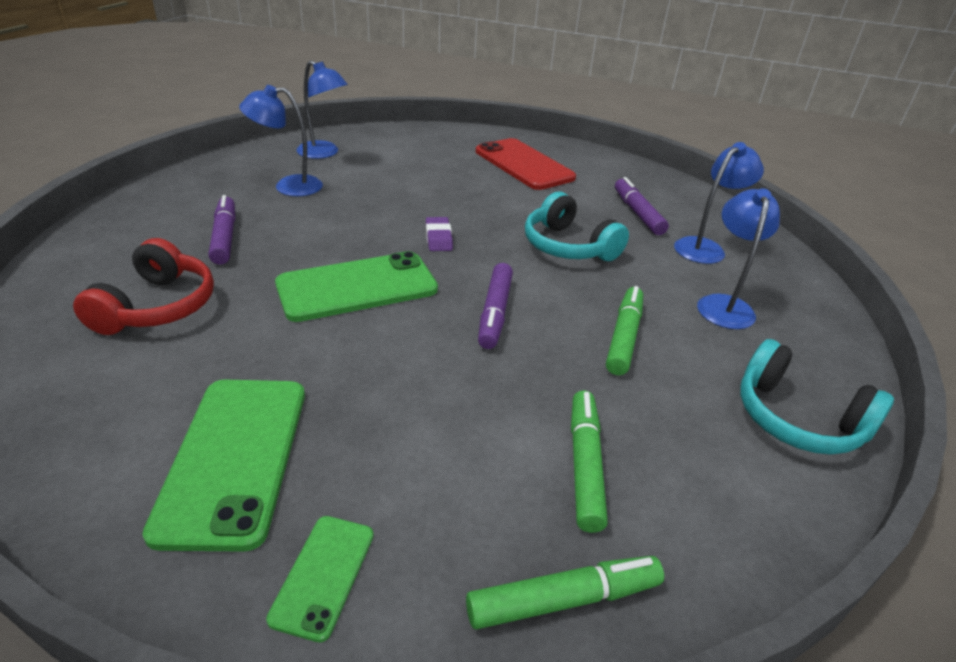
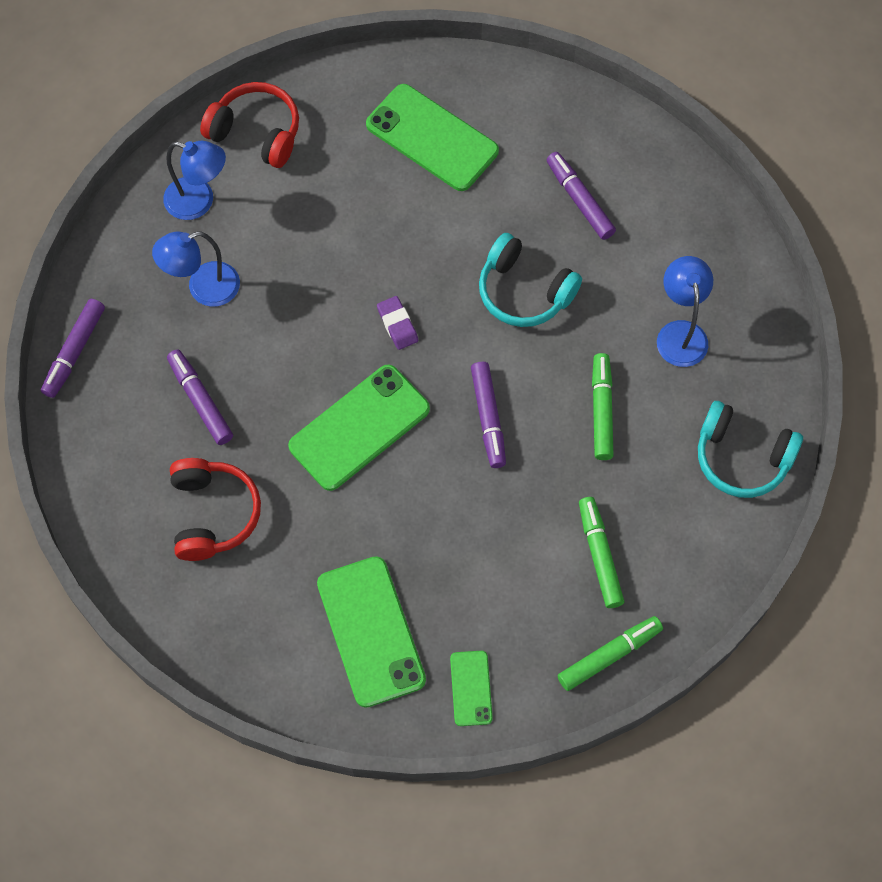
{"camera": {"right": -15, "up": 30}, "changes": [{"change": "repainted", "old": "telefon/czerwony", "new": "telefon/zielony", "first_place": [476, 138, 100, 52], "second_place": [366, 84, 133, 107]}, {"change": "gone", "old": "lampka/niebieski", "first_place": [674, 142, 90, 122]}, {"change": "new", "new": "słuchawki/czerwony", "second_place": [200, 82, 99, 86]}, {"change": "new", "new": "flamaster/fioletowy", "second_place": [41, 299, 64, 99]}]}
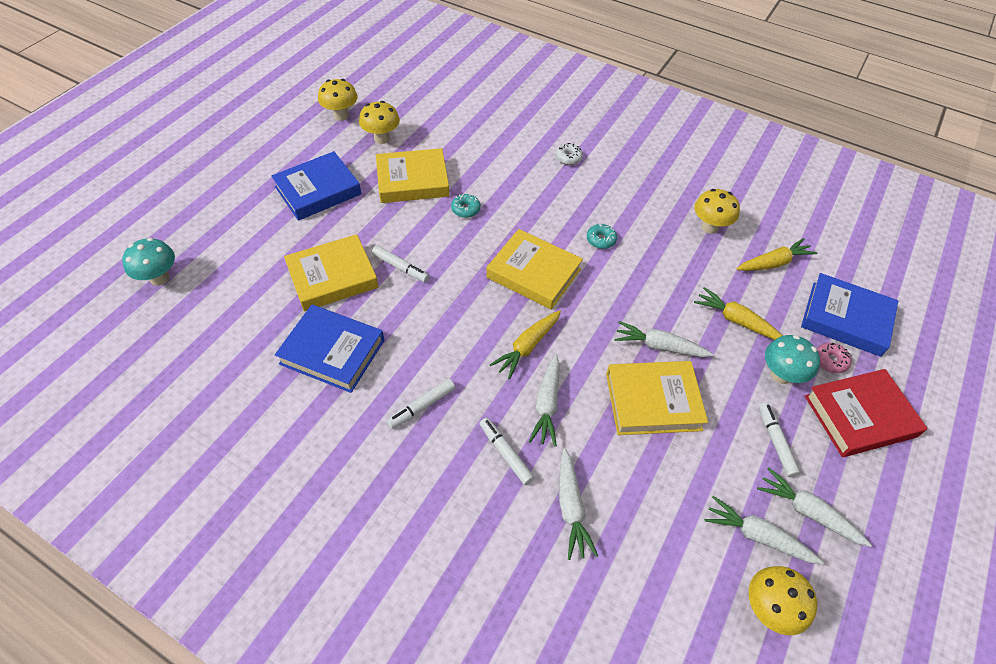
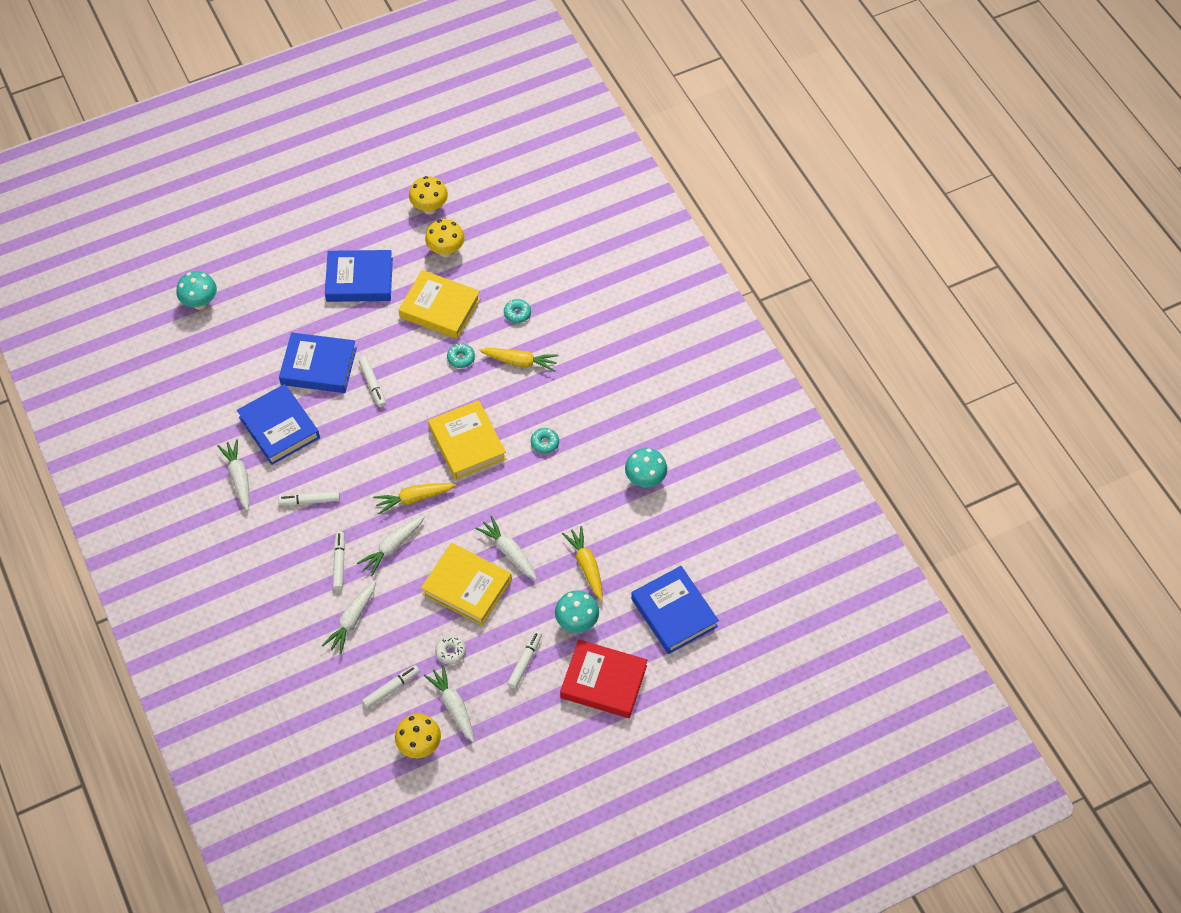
{"camera": {"right": 35, "up": 5}, "changes": [{"change": "shifted", "old": "donut/biały", "first_place": [555, 143, 28, 22], "second_place": [435, 636, 31, 29]}, {"change": "repainted", "old": "grzyb/żółty", "new": "grzyb/turkusowy", "first_place": [694, 189, 46, 45], "second_place": [625, 448, 42, 39]}, {"change": "repainted", "old": "książka/żółty", "new": "książka/niebieski", "first_place": [284, 234, 95, 78], "second_place": [279, 332, 78, 61]}, {"change": "shifted", "old": "marchewka/żółty", "first_place": [736, 238, 82, 33], "second_place": [479, 348, 80, 24]}, {"change": "gone", "old": "donut/różowy", "first_place": [817, 343, 34, 30]}, {"change": "shifted", "old": "marchewka/biały", "first_place": [757, 467, 115, 80], "second_place": [217, 439, 32, 71]}, {"change": "new", "new": "donut/turkusowy", "second_place": [504, 299, 27, 24]}, {"change": "new", "new": "flamaster/biały", "second_place": [362, 665, 58, 44]}]}
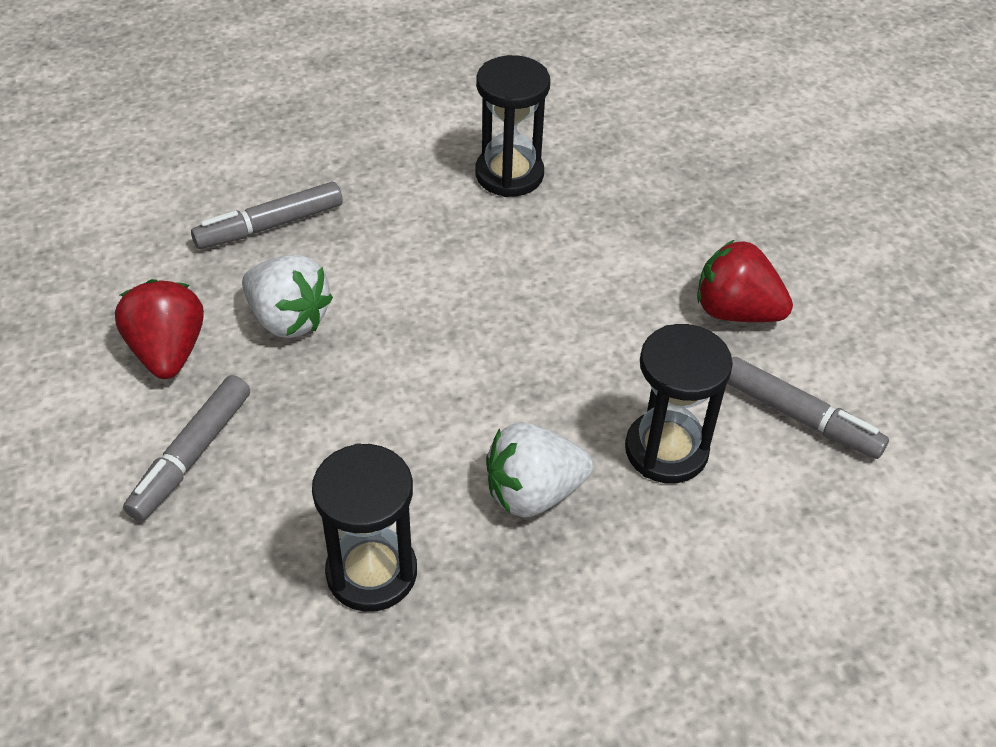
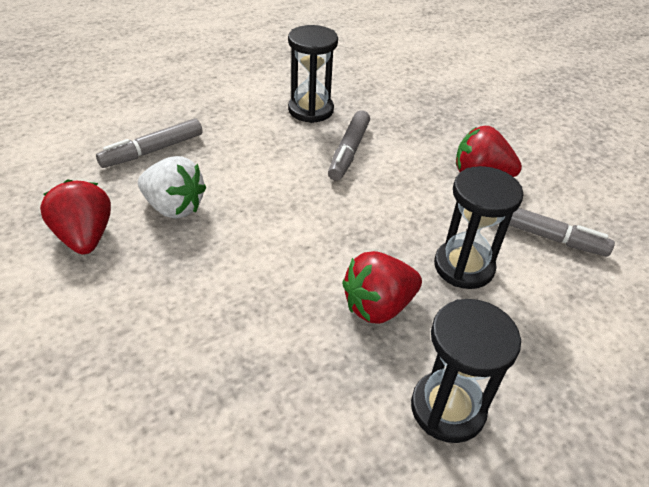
{"camera": {"right": -10, "up": -5}, "changes": [{"change": "shifted", "old": "flamaster/szary", "first_place": [123, 375, 127, 146], "second_place": [328, 110, 42, 71]}, {"change": "repainted", "old": "truskawka/biały", "new": "truskawka/czerwony", "first_place": [486, 422, 107, 96], "second_place": [342, 251, 80, 73]}, {"change": "shifted", "old": "klepsydra/czarny", "first_place": [312, 443, 105, 169], "second_place": [411, 299, 110, 144]}]}
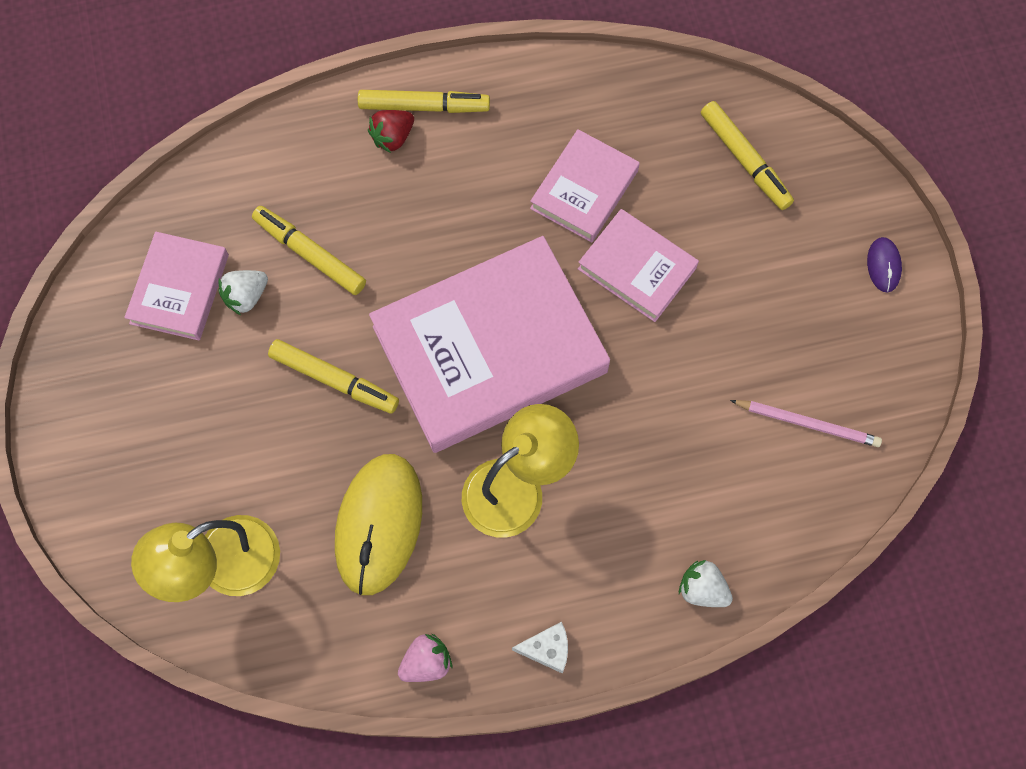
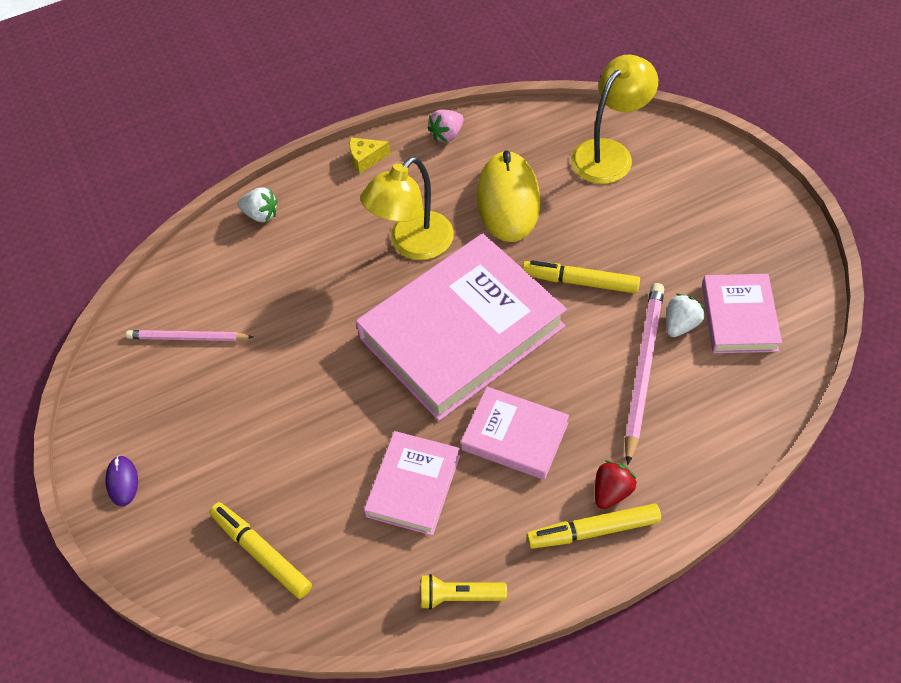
{"camera": {"right": 170, "up": -15}, "changes": [{"change": "swapped", "old": "flamaster/żółty", "new": "ołówek/różowy", "first_place": [252, 206, 114, 89], "second_place": [625, 283, 39, 182]}, {"change": "shifted", "old": "książka/różowy", "first_place": [578, 209, 121, 113], "second_place": [461, 387, 108, 93]}, {"change": "repainted", "old": "ser/biały", "new": "ser/żółty", "first_place": [512, 622, 56, 52], "second_place": [349, 137, 42, 37]}, {"change": "new", "new": "latarka/żółty", "second_place": [421, 574, 86, 36]}]}
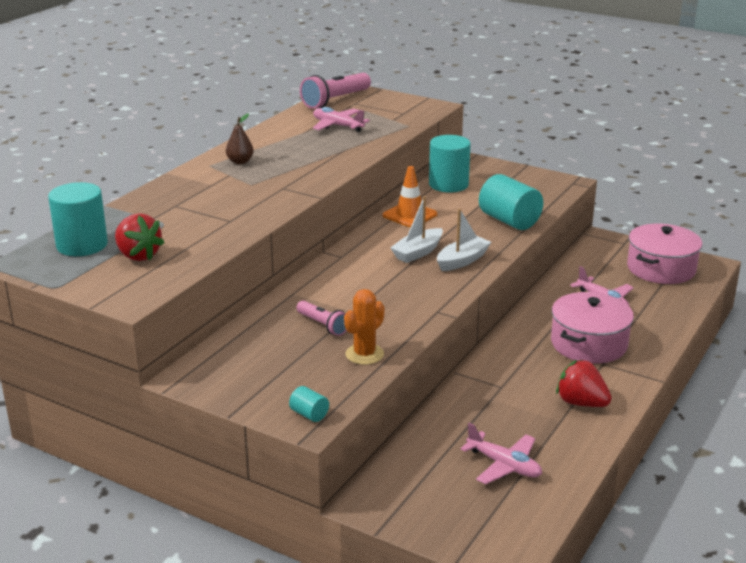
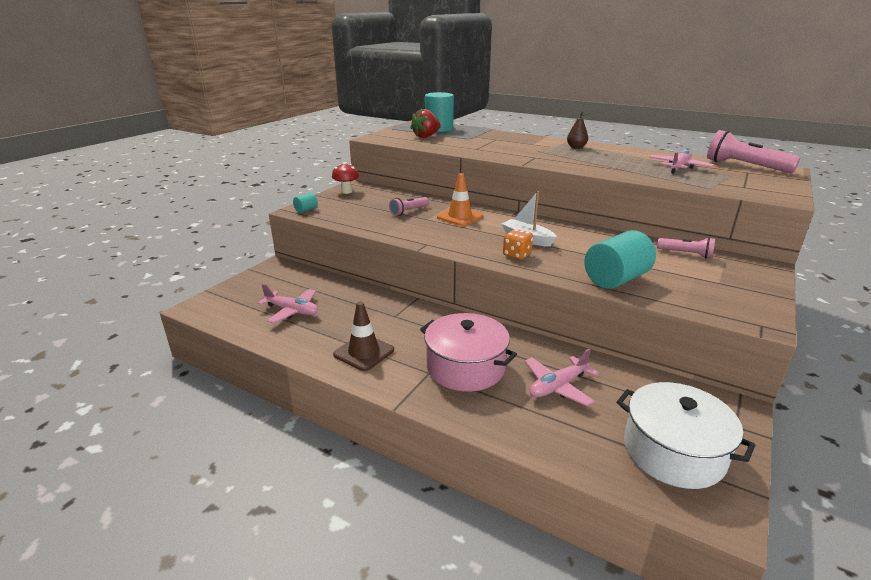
{"camera": {"right": 90, "up": 0}, "changes": [{"change": "swapped", "old": "walec/turkusowy", "new": "latarka/różowy", "first_place": [429, 135, 42, 58], "second_place": [657, 237, 58, 22]}, {"change": "shifted", "old": "pachołek/pomarańczowy", "first_place": [383, 166, 54, 61], "second_place": [437, 173, 46, 53]}, {"change": "swapped", "old": "łódka/biały", "new": "kostka do gry/pomarańczowy", "first_place": [437, 209, 54, 62], "second_place": [503, 229, 30, 31]}, {"change": "repainted", "old": "garnek/różowy", "new": "garnek/biały", "first_place": [627, 224, 76, 60], "second_place": [617, 382, 138, 107]}, {"change": "gone", "old": "kaktus/pomarańczowy", "first_place": [344, 289, 41, 76]}, {"change": "swapped", "old": "truskawka/czerwony", "new": "pachołek/brązowy", "first_place": [556, 360, 56, 47], "second_place": [333, 302, 61, 69]}, {"change": "rotated", "old": "samolot/różowy", "first_place": [460, 423, 82, 61], "second_place": [257, 284, 61, 39], "degrees": -105}, {"change": "new", "new": "grzyb/czerwony", "second_place": [332, 162, 27, 32]}]}
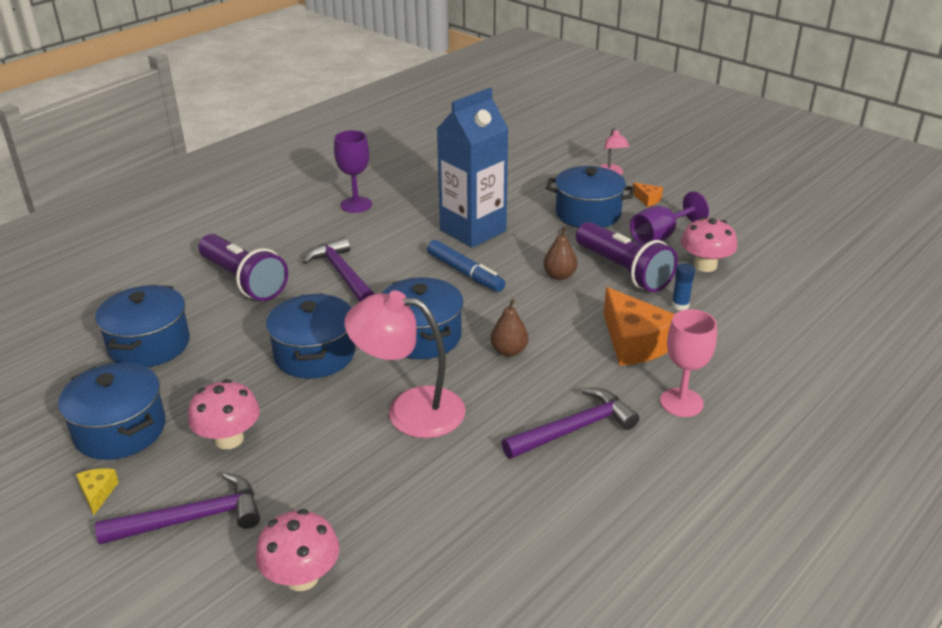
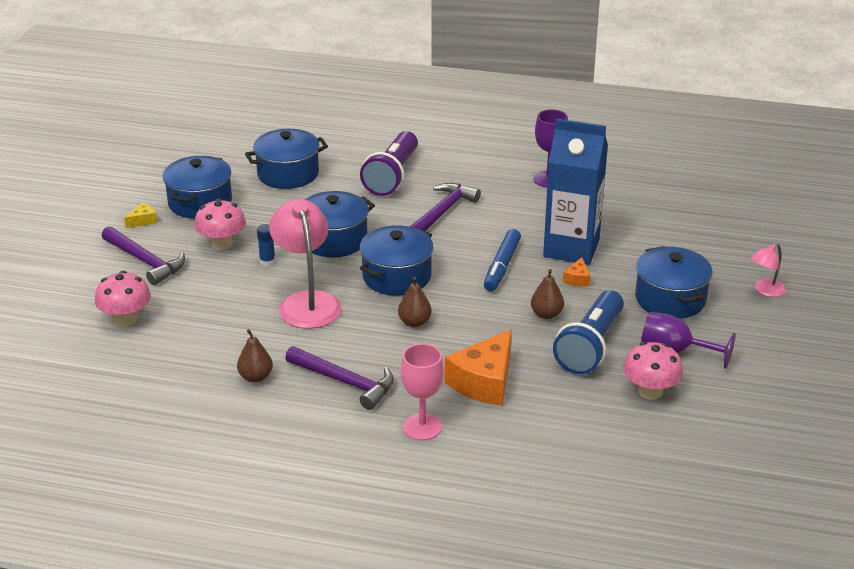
{"camera": {"right": 60, "up": 0}, "changes": [{"change": "shifted", "old": "ser/pomarańczowy", "first_place": [633, 183, 30, 24], "second_place": [563, 257, 28, 30]}, {"change": "repainted", "old": "latarka/fioletowy", "new": "latarka/niebieski", "first_place": [576, 222, 102, 70], "second_place": [553, 290, 71, 84]}, {"change": "shifted", "old": "klej w sztyfcie/niebieski", "first_place": [672, 263, 23, 48], "second_place": [257, 224, 19, 42]}, {"change": "new", "new": "gruszka/brązowy", "second_place": [237, 329, 36, 54]}]}
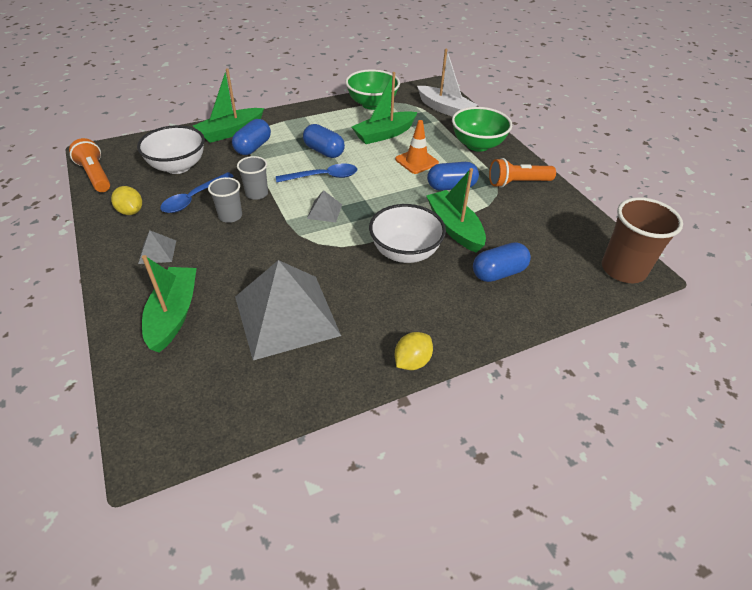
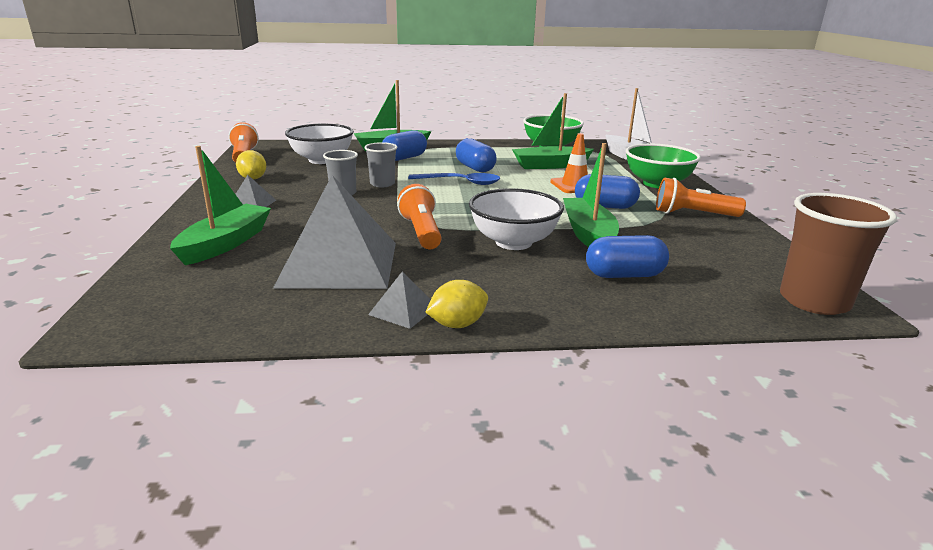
{"camera": {"right": 20, "up": -20}, "changes": [{"change": "gone", "old": "łyżka/niebieski", "first_place": [160, 172, 74, 41]}, {"change": "shifted", "old": "piramida/szary", "first_place": [307, 190, 35, 33], "second_place": [368, 271, 63, 58]}, {"change": "new", "new": "latarka/pomarańczowy", "second_place": [397, 184, 45, 65]}]}
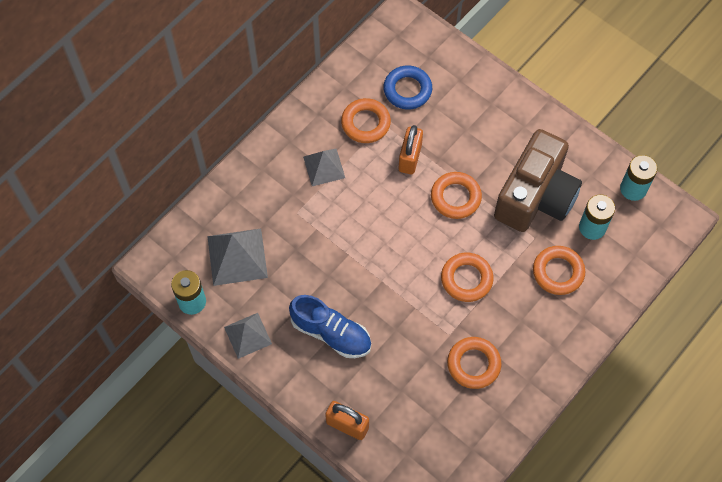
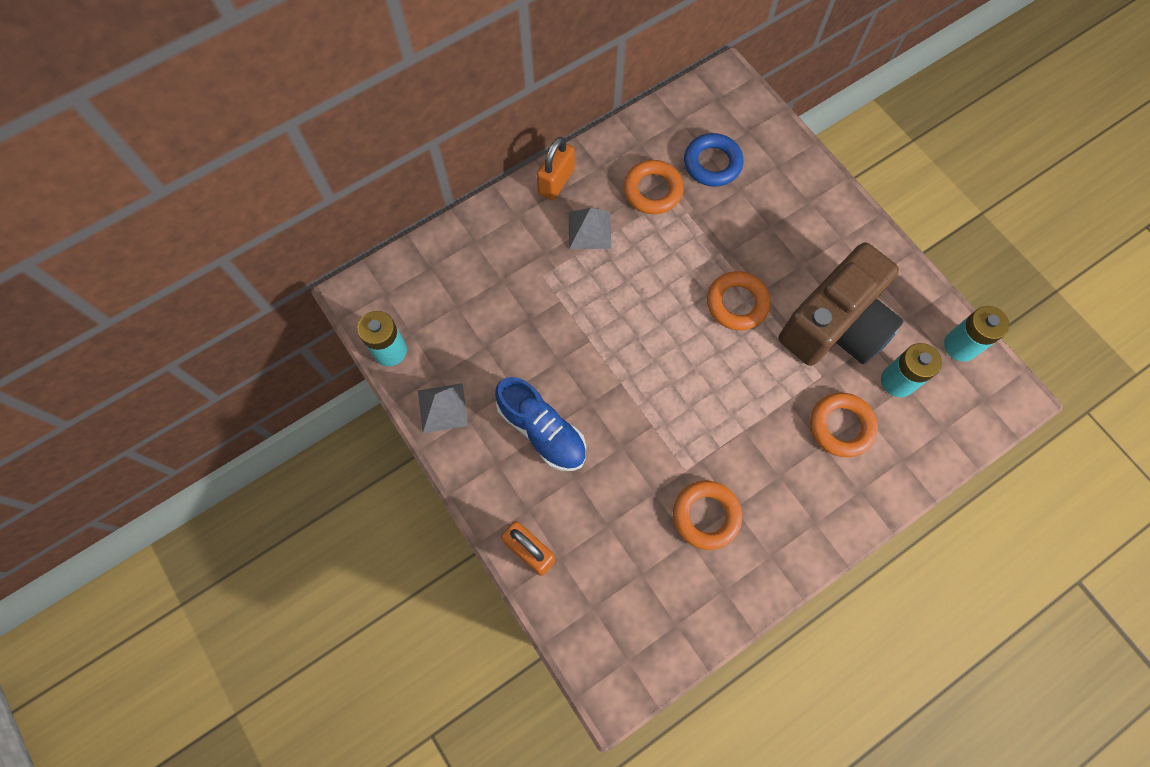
{"camera": {"right": 15, "up": 5}, "changes": [{"change": "shifted", "old": "kłódka/pomarańczowy", "first_place": [399, 125, 24, 49], "second_place": [537, 137, 38, 63]}, {"change": "gone", "old": "piramida/szary", "first_place": [207, 229, 61, 57]}, {"change": "gone", "old": "pierścień/pomarańczowy", "first_place": [441, 253, 53, 49]}]}
